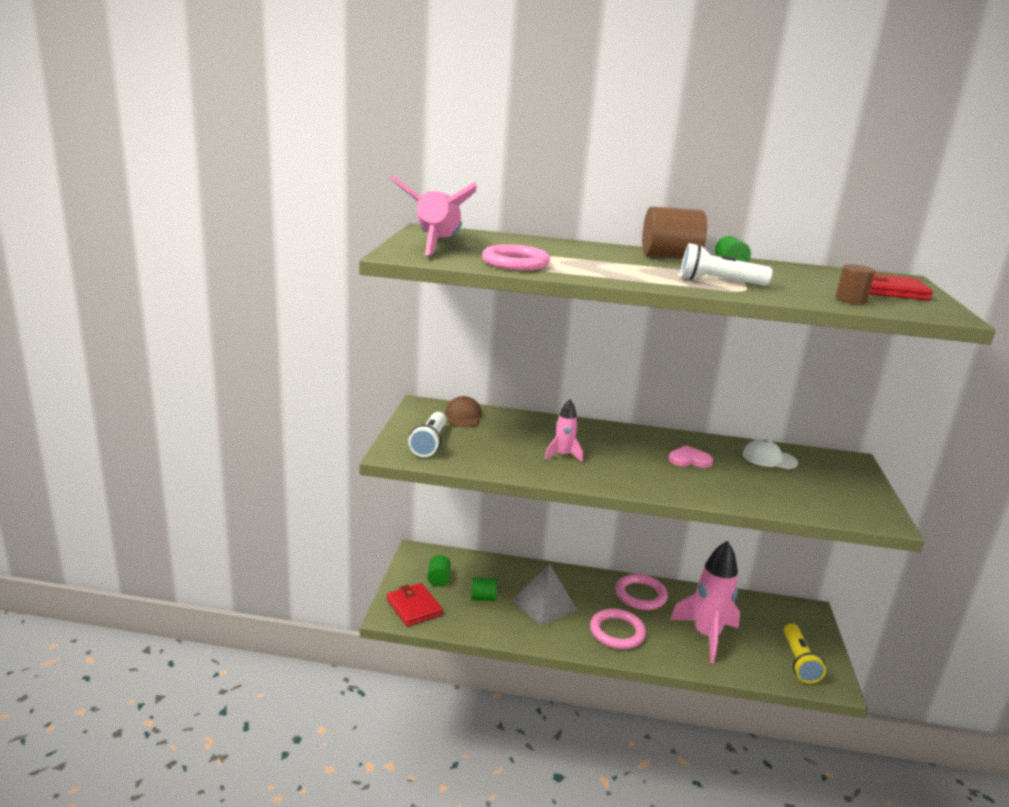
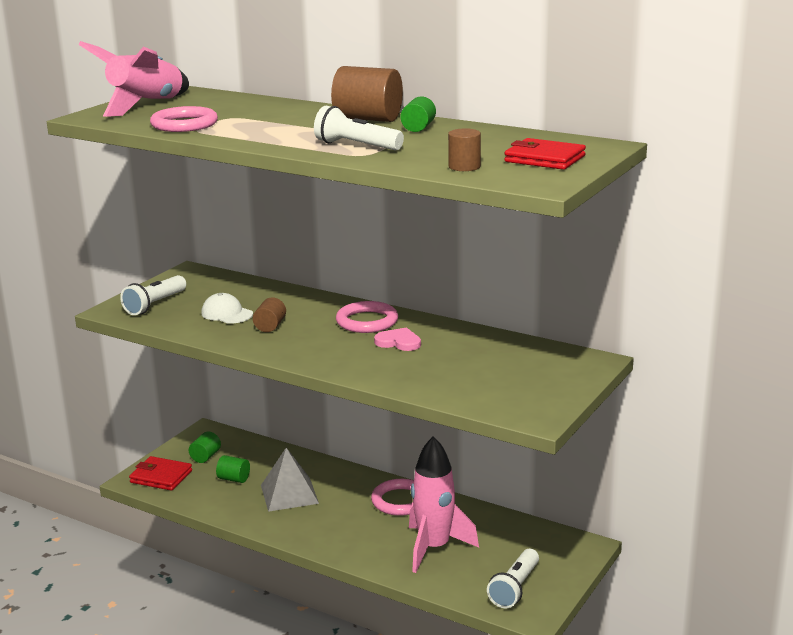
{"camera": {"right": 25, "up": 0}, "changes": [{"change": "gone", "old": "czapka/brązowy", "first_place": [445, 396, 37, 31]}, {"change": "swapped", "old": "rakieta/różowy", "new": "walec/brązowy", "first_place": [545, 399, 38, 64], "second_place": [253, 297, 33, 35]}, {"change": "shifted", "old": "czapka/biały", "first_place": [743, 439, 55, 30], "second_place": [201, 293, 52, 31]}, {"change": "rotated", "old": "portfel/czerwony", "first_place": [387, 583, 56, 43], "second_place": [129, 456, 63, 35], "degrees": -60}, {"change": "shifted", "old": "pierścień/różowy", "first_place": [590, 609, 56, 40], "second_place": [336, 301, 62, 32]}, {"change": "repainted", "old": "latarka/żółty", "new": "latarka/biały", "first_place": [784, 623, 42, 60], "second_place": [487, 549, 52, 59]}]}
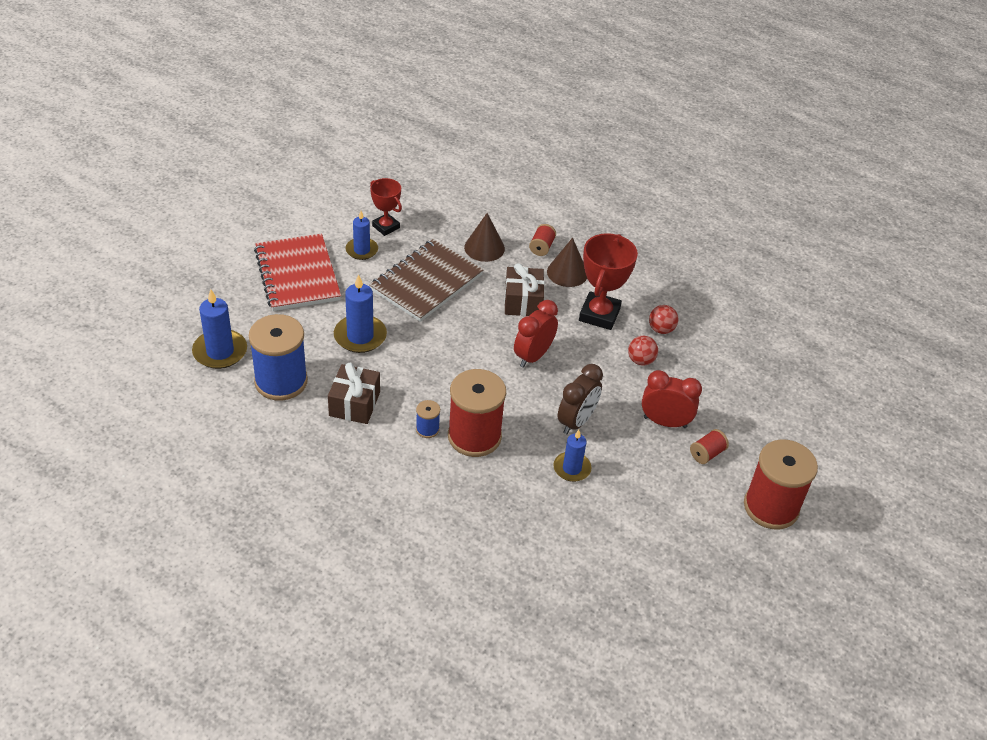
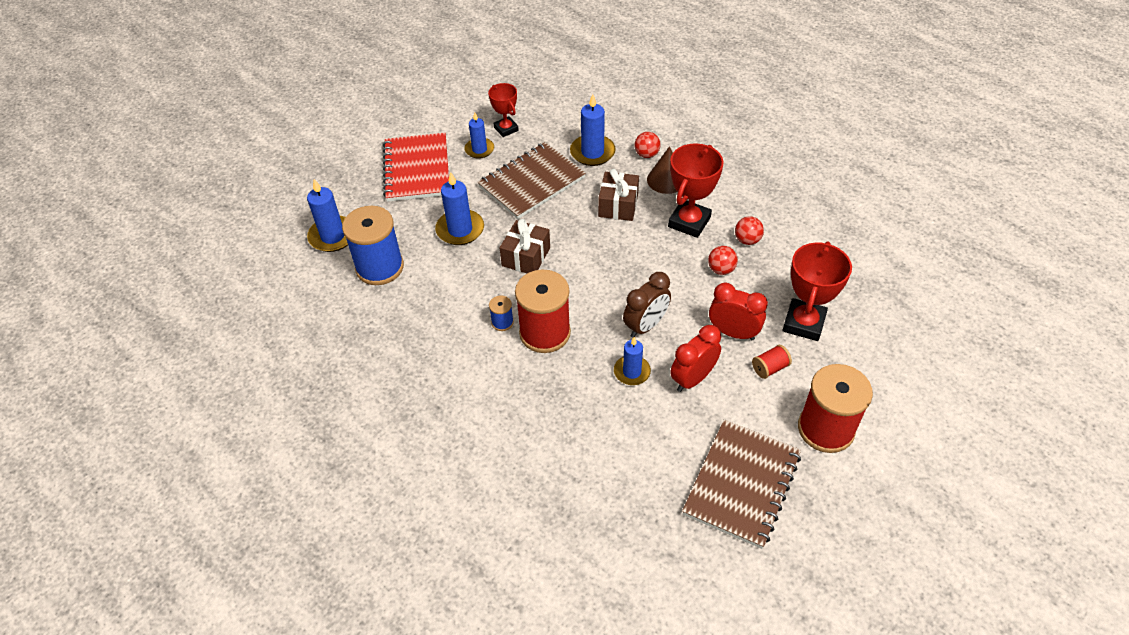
{"camera": {"right": 15, "up": 5}, "changes": [{"change": "swapped", "old": "stożek/brązowy", "new": "świeca/niebieski", "first_place": [464, 213, 41, 49], "second_place": [570, 94, 45, 72]}, {"change": "swapped", "old": "szpulka/czerwony", "new": "piłka/czerwony", "first_place": [529, 224, 27, 32], "second_place": [635, 132, 26, 26]}, {"change": "shifted", "old": "budzik/czerwony", "first_place": [514, 300, 44, 68], "second_place": [670, 325, 51, 67]}, {"change": "shifted", "old": "prezent/brązowy", "first_place": [328, 363, 52, 61], "second_place": [500, 219, 50, 54]}, {"change": "new", "new": "puchar/czerwony", "second_place": [782, 241, 70, 100]}, {"change": "new", "new": "zeszyt/brązowy", "second_place": [682, 419, 119, 130]}]}
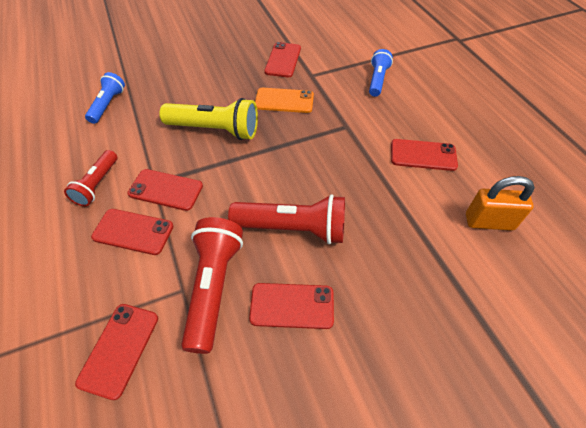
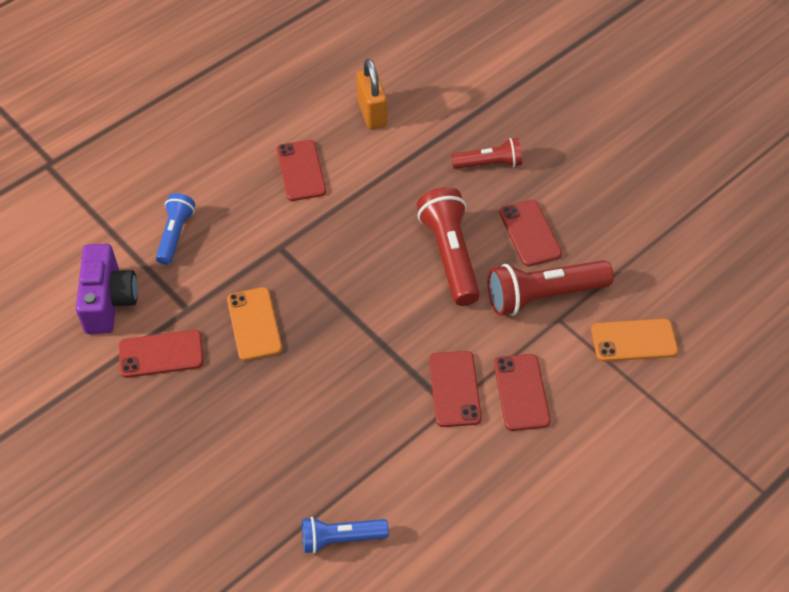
{"camera": {"right": -110, "up": 0}, "changes": [{"change": "rotated", "old": "latarka/niebieski", "first_place": [369, 49, 24, 48], "second_place": [156, 193, 39, 72], "degrees": 105}, {"change": "gone", "old": "latarka/żółty", "first_place": [159, 98, 99, 42]}, {"change": "shifted", "old": "latarka/czerwony", "first_place": [64, 150, 53, 57], "second_place": [451, 138, 71, 31]}, {"change": "repainted", "old": "telefon/czerwony", "new": "telefon/pomarańczowy", "first_place": [75, 304, 83, 96], "second_place": [591, 319, 87, 43]}, {"change": "new", "new": "aparat fotograficzny/fioletowy", "second_place": [76, 244, 62, 90]}]}
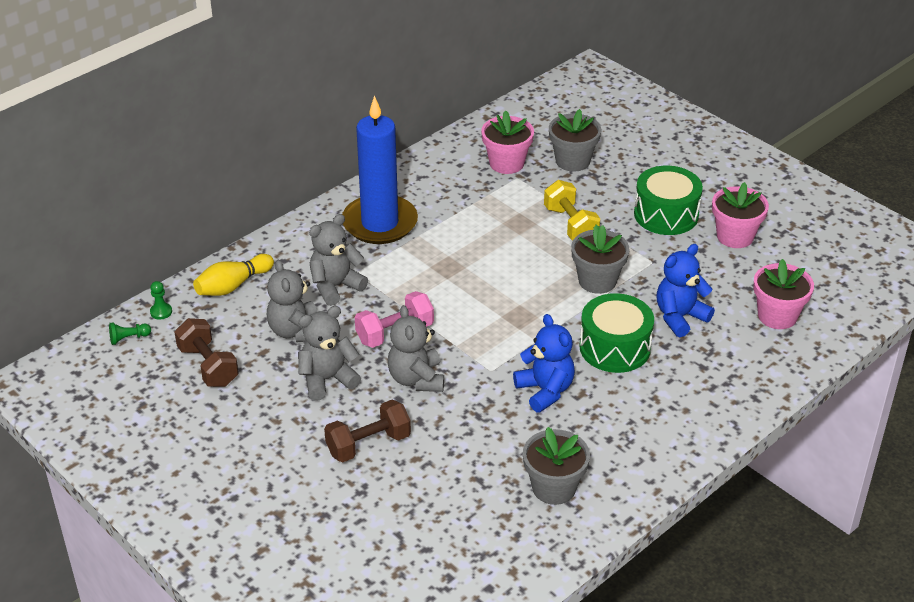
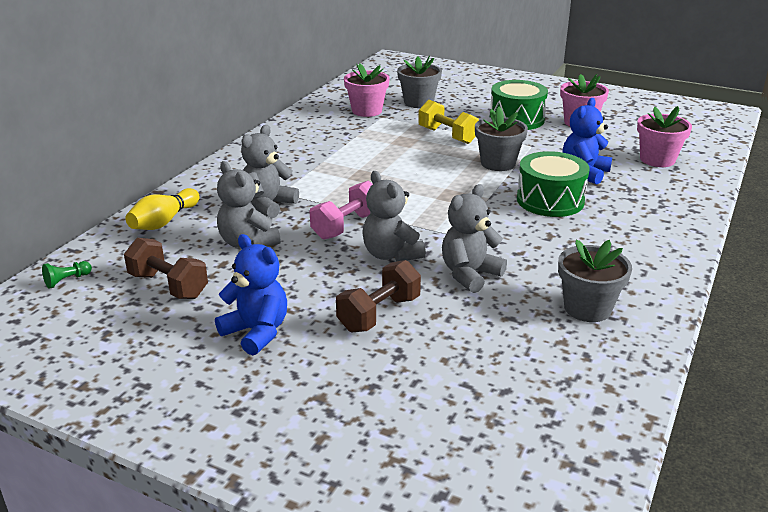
{"camera": {"right": -20, "up": -10}, "changes": [{"change": "gone", "old": "świeca/niebieski", "first_place": [342, 95, 76, 149]}, {"change": "gone", "old": "pionek/zielony", "first_place": [150, 281, 22, 39]}, {"change": "shifted", "old": "miś/szary", "first_place": [298, 306, 63, 95], "second_place": [442, 184, 65, 109]}, {"change": "shifted", "old": "miś/niebieski", "first_place": [513, 314, 62, 98], "second_place": [215, 234, 72, 121]}]}
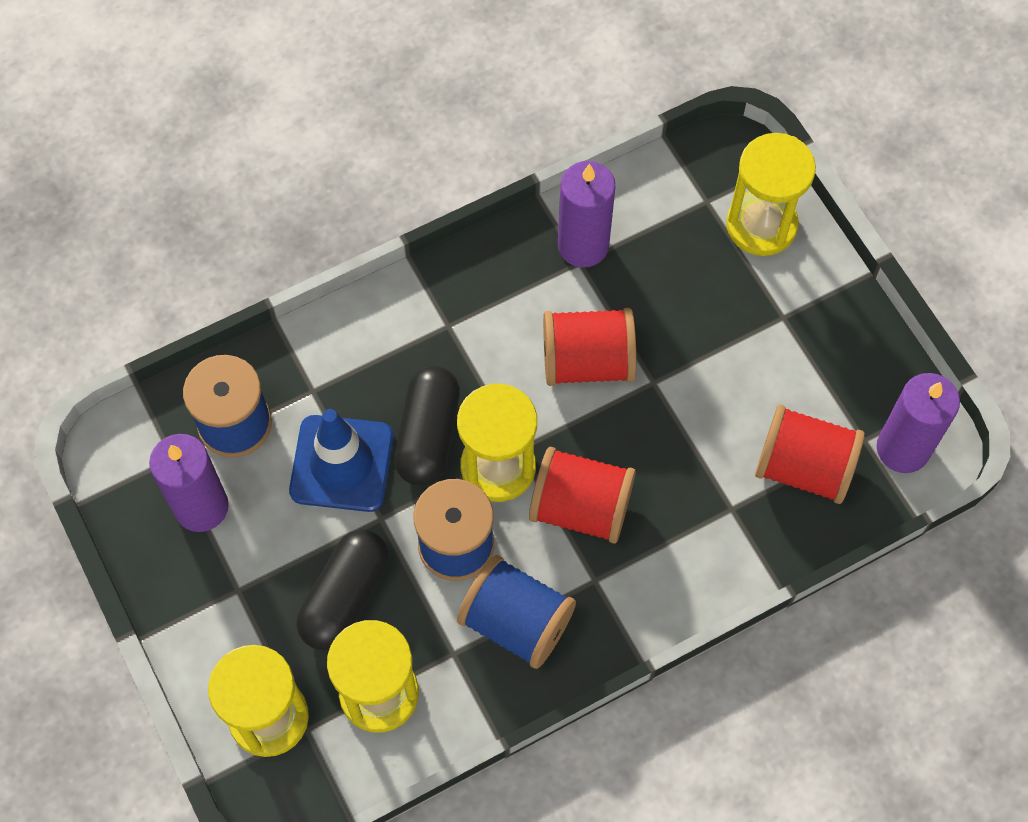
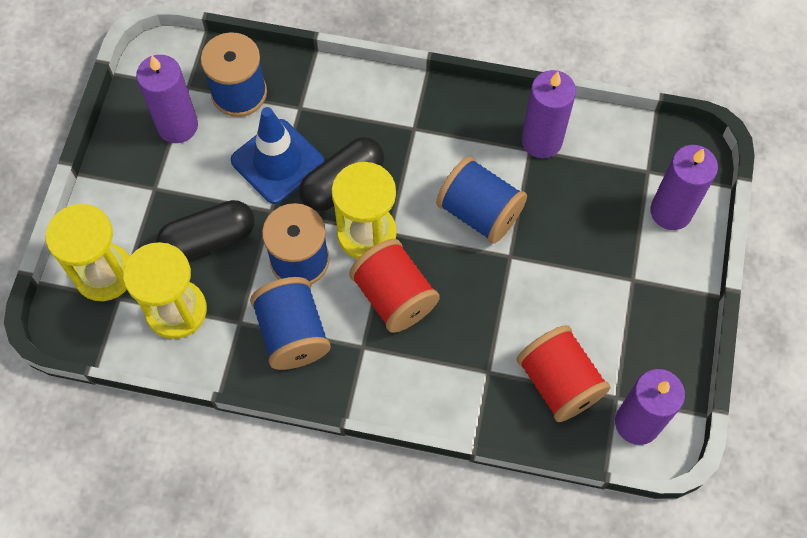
{"camera": {"right": 40, "up": 0}, "changes": [{"change": "swapped", "old": "klepsydra/żółty", "new": "świeca/fioletowy", "first_place": [726, 133, 90, 123], "second_place": [650, 145, 68, 85]}, {"change": "repainted", "old": "szpulka/czerwony", "new": "szpulka/niebieski", "first_place": [543, 308, 93, 78], "second_place": [436, 156, 91, 88]}]}
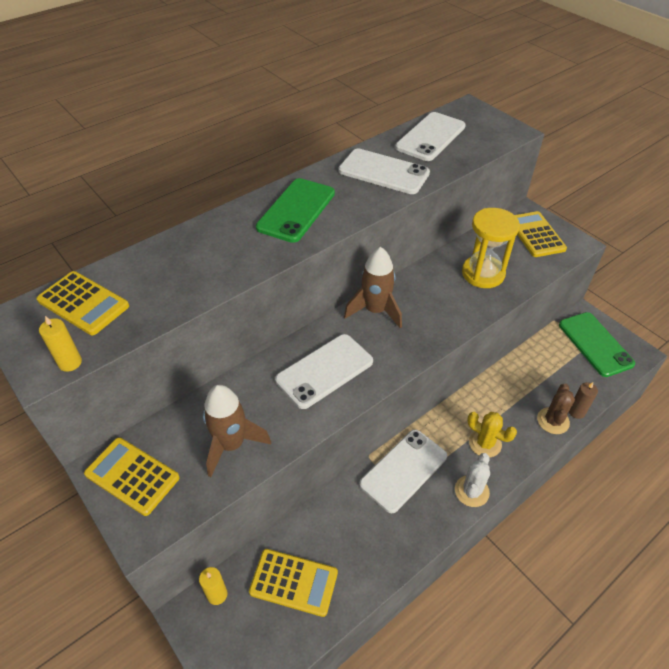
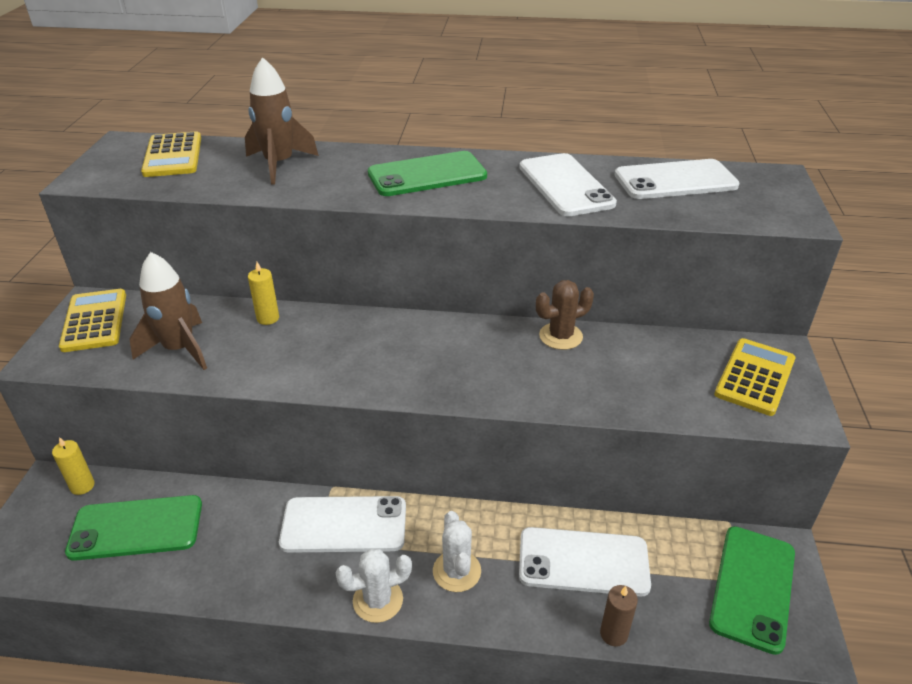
{"camera": {"right": 45, "up": -10}, "changes": [{"change": "gone", "old": "klepsydra/żółty", "first_place": [462, 208, 58, 80]}, {"change": "shifted", "old": "rakieta/brązowy", "first_place": [344, 247, 58, 81], "second_place": [245, 57, 74, 127]}, {"change": "shifted", "old": "świeca/żółty", "first_place": [39, 316, 43, 56], "second_place": [248, 262, 31, 63]}, {"change": "shifted", "old": "telefon/biały", "first_place": [275, 334, 98, 75], "second_place": [519, 527, 132, 70]}, {"change": "shifted", "old": "kaktus/brązowy", "first_place": [537, 384, 38, 50], "second_place": [536, 280, 58, 70]}, {"change": "repainted", "old": "kaktus/żółty", "new": "kaktus/biały", "first_place": [467, 412, 50, 45], "second_place": [433, 511, 48, 81]}, {"change": "swapped", "old": "kalkulator/żółty", "new": "telefon/zielony", "first_place": [249, 549, 89, 68], "second_place": [65, 495, 137, 66]}]}
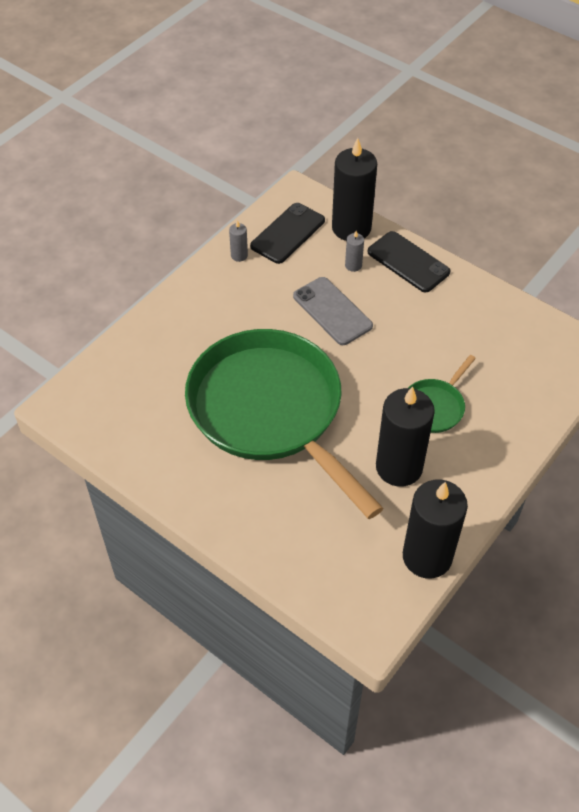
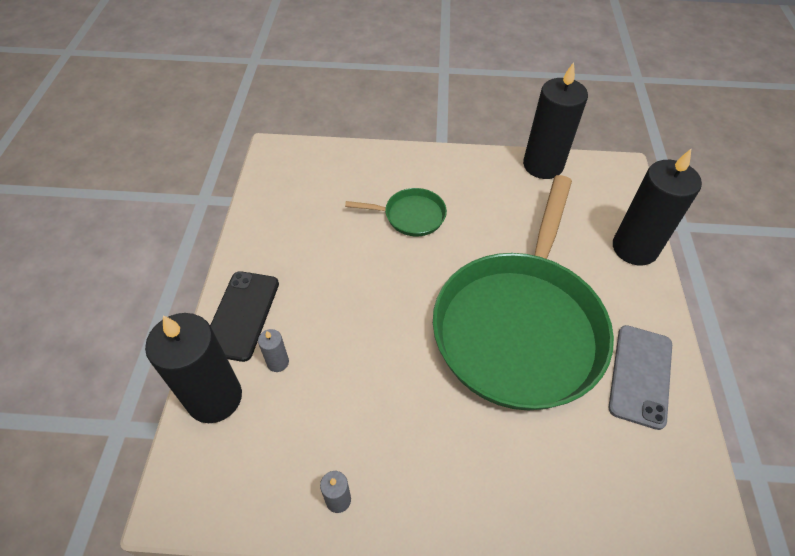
{"camera": {"right": -125, "up": 0}, "changes": [{"change": "gone", "old": "telefon/czarny", "first_place": [250, 203, 75, 61]}, {"change": "shifted", "old": "telefon/szary", "first_place": [293, 277, 80, 68], "second_place": [609, 325, 63, 105]}, {"change": "shifted", "old": "świeca/czarny", "first_place": [376, 386, 59, 101], "second_place": [613, 149, 89, 117]}]}
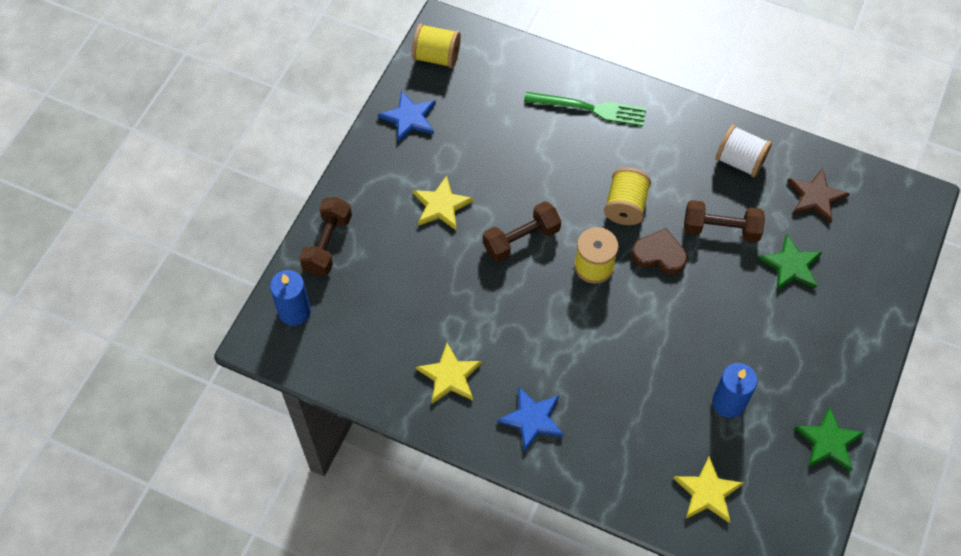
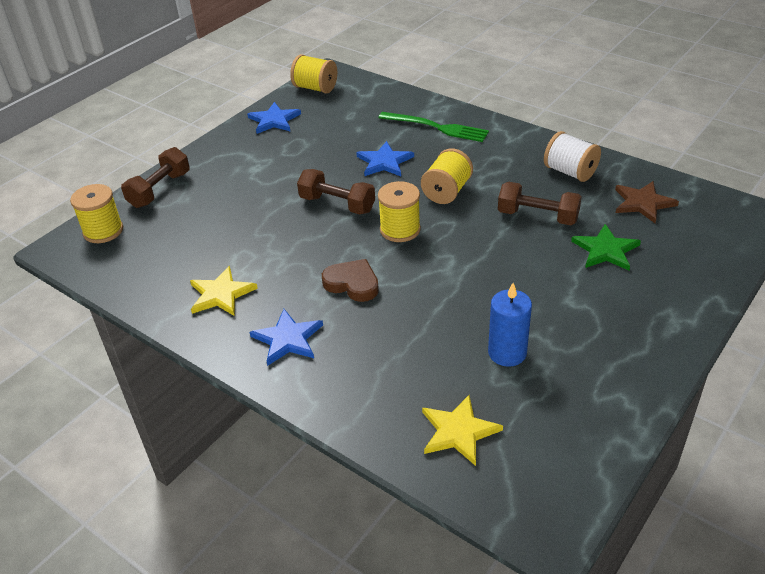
{"camera": {"right": 15, "up": -20}, "changes": [{"change": "gone", "old": "gwiazda/żółty", "first_place": [413, 176, 61, 54]}, {"change": "rotated", "old": "hantel/brązowy", "first_place": [483, 201, 78, 61], "second_place": [297, 169, 78, 45], "degrees": 45}, {"change": "shifted", "old": "serce/brązowy", "first_place": [632, 228, 55, 46], "second_place": [322, 259, 57, 43]}, {"change": "swapped", "old": "świeca/niebieski", "new": "szpulka/żółty", "first_place": [270, 270, 41, 56], "second_place": [70, 184, 53, 59]}, {"change": "gone", "old": "gwiazda/zielony", "first_place": [795, 406, 70, 65]}, {"change": "new", "new": "gwiazda/niebieski", "second_place": [356, 141, 58, 35]}]}
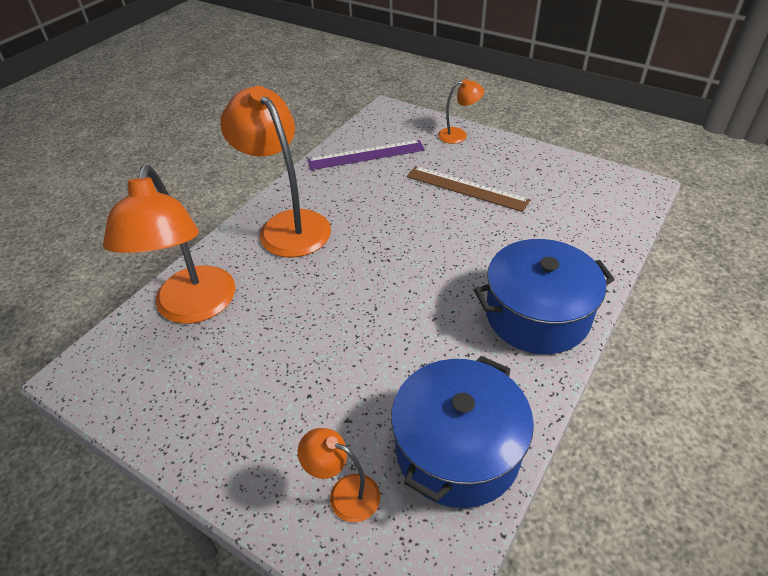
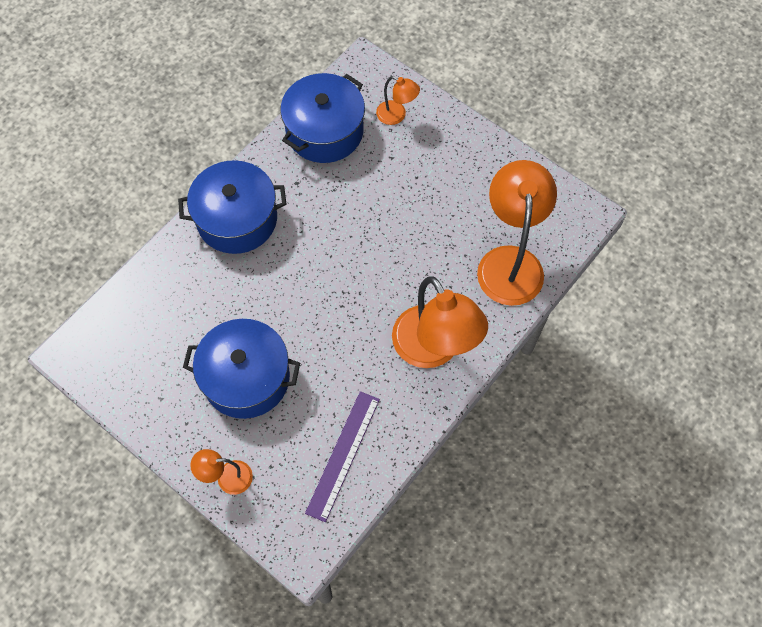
{"camera": {"right": -175, "up": 20}, "changes": [{"change": "rotated", "old": "linijka/fioletowy", "first_place": [308, 140, 117, 30], "second_place": [305, 391, 75, 131], "degrees": -60}, {"change": "swapped", "old": "linijka/brązowy", "new": "garnek/niebieski", "first_place": [407, 166, 123, 46], "second_place": [183, 319, 117, 100]}]}
